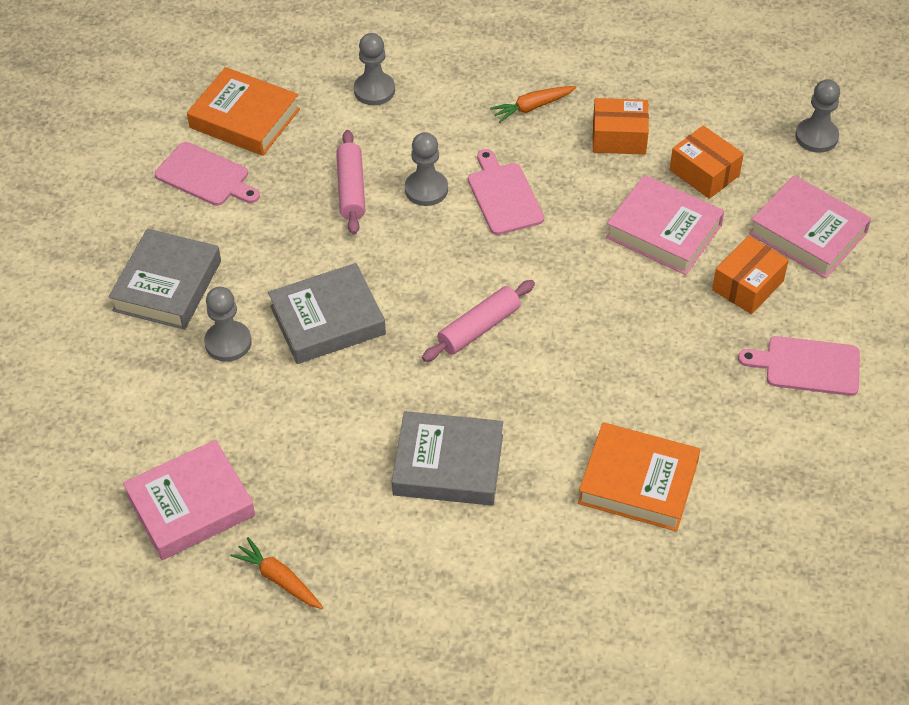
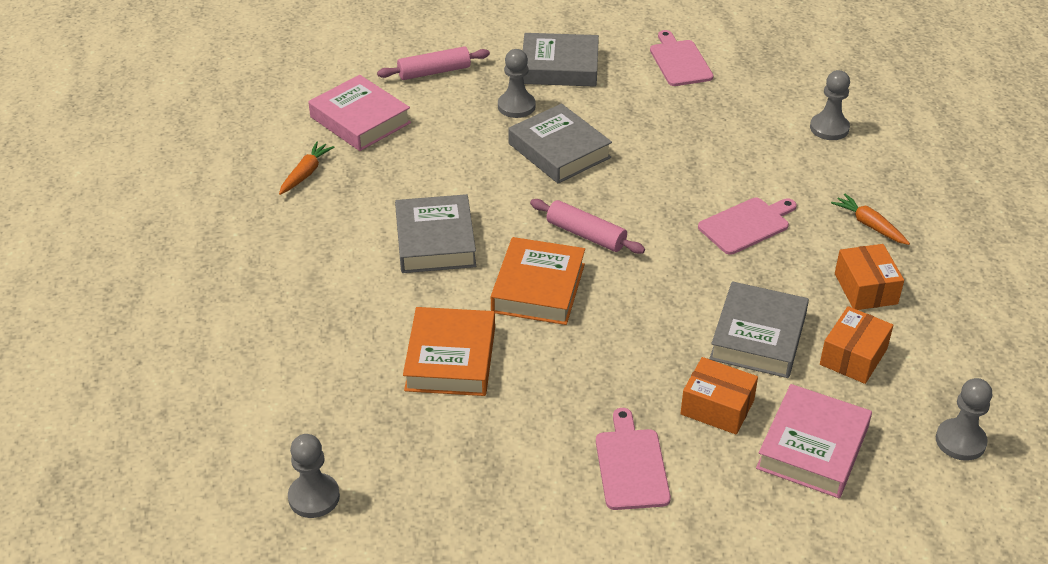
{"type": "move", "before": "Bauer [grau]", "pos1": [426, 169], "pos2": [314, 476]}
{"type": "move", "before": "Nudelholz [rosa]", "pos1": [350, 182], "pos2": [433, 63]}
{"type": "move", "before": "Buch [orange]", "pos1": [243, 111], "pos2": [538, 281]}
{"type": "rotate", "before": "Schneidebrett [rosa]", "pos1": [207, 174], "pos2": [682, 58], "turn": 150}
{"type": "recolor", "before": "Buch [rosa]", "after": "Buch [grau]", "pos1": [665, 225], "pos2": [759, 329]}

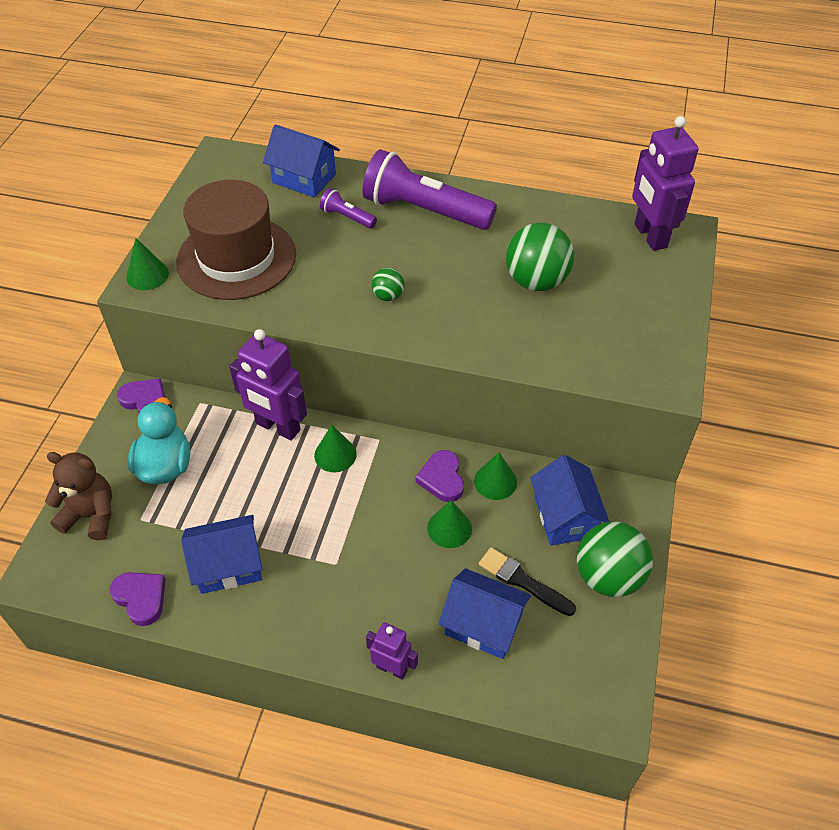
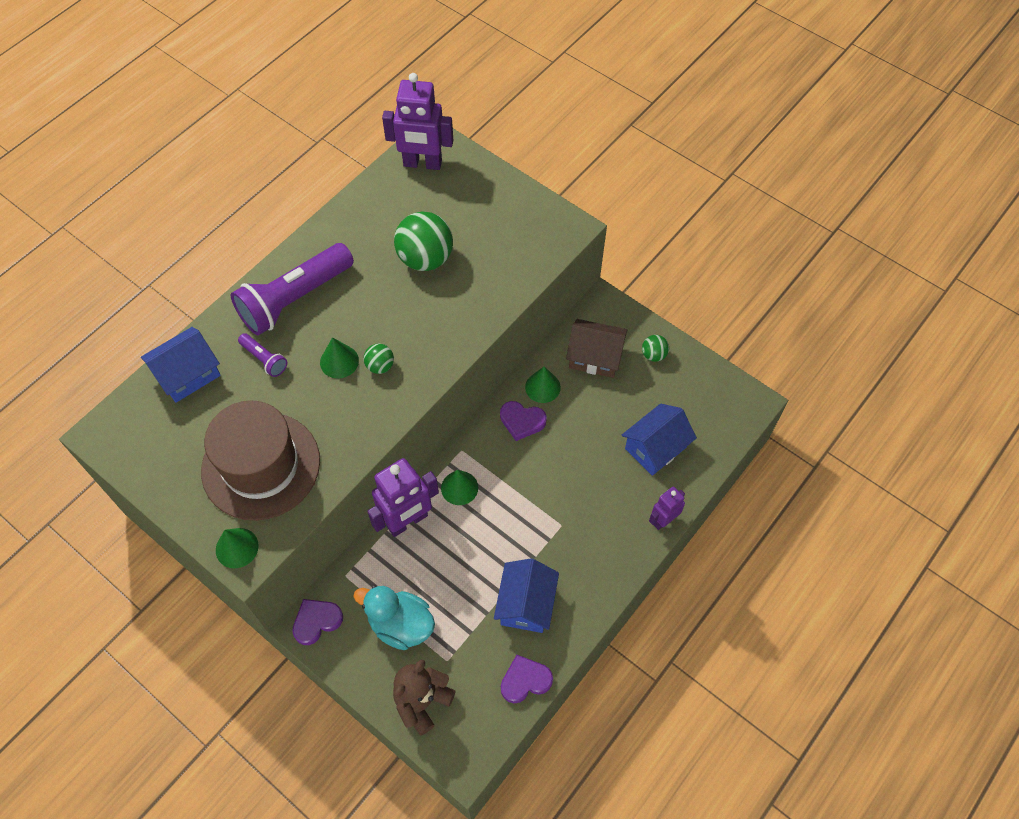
{"type": "rotate", "before": "Taschenlampe [lila]", "pos1": [348, 208], "pos2": [262, 355], "turn": -105}
{"type": "move", "before": "Kegel [grün]", "pos1": [449, 524], "pos2": [339, 358]}
{"type": "recolor", "before": "Haus [blau]", "after": "Haus [braun]", "pos1": [570, 500], "pos2": [596, 348]}
{"type": "resize", "before": "Ball [grün]", "pos1": [615, 559], "pos2": [655, 348], "scale": 0.49}
{"type": "delete", "before": "Pinsel [schwarz]", "pos1": [527, 581]}

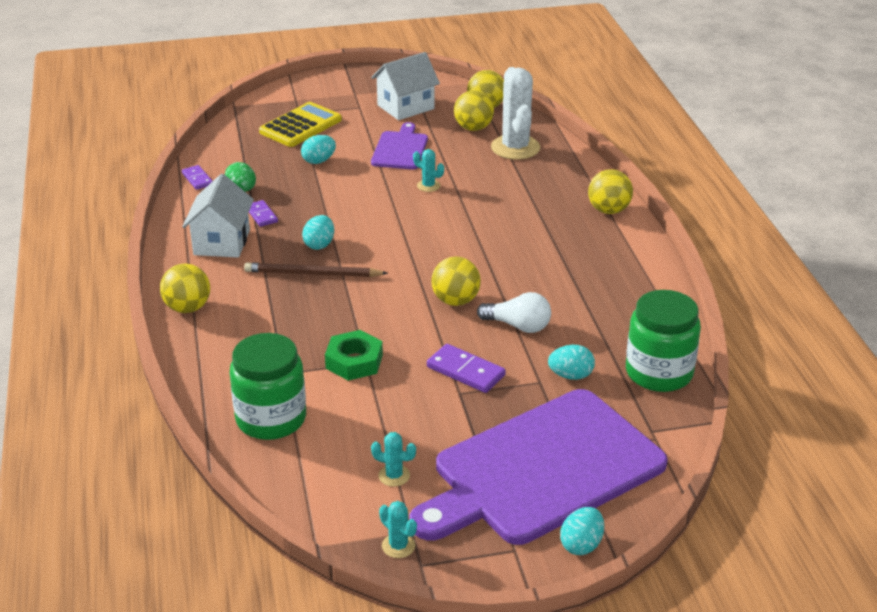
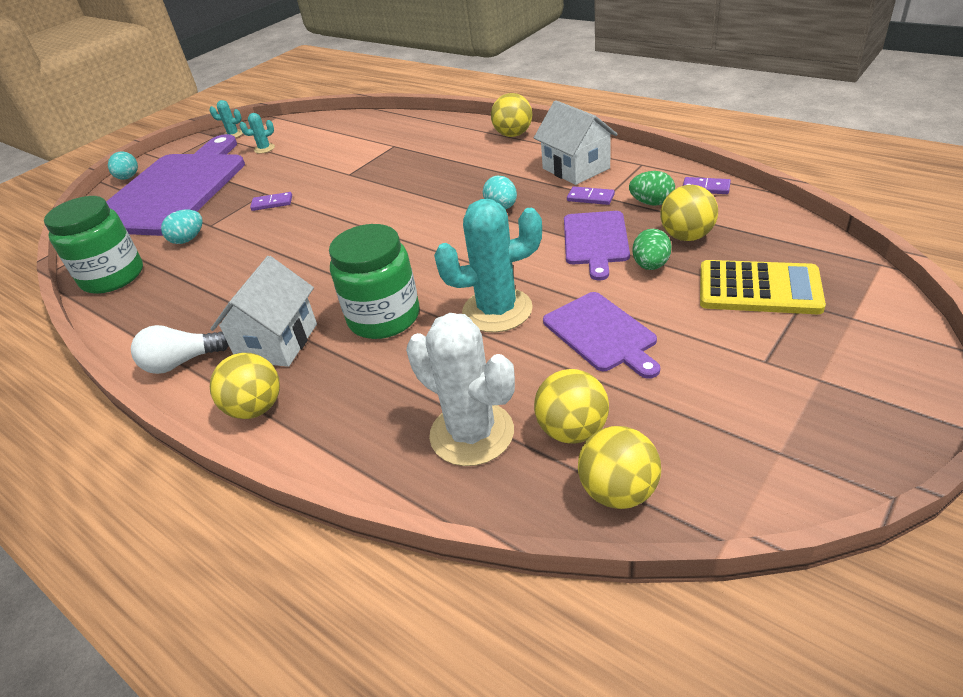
{"type": "move", "before": "Glühbirne [weiß]", "pos1": [514, 312], "pos2": [180, 349]}
{"type": "move", "before": "Haus [weiß]", "pos1": [405, 86], "pos2": [263, 311]}
{"type": "resize", "before": "Dominostein [lila]", "pos1": [466, 368], "pos2": [271, 201], "scale": 0.65}
{"type": "move", "before": "Einmachglas [grün]", "pos1": [268, 386], "pos2": [374, 281]}
{"type": "resize", "before": "Kaktus [türkis]", "pos1": [428, 170], "pos2": [488, 265], "scale": 2.2}
{"type": "insert", "after": "Schneidebrett [lila]", "pos2": [597, 246]}
{"type": "recolor", "before": "Ei [türkis]", "after": "Ei [grün]", "pos1": [318, 149], "pos2": [652, 249]}
{"type": "move", "before": "Ball [gelb]", "pos1": [456, 281], "pos2": [689, 213]}
{"type": "rotate", "before": "Taschenrechner [gelb]", "pos1": [300, 124], "pos2": [763, 287], "turn": -75}
{"type": "delete", "before": "Bleistift [braun]", "pos1": [316, 270]}
{"type": "delete", "before": "Sechskantmutter [grün]", "pos1": [354, 355]}

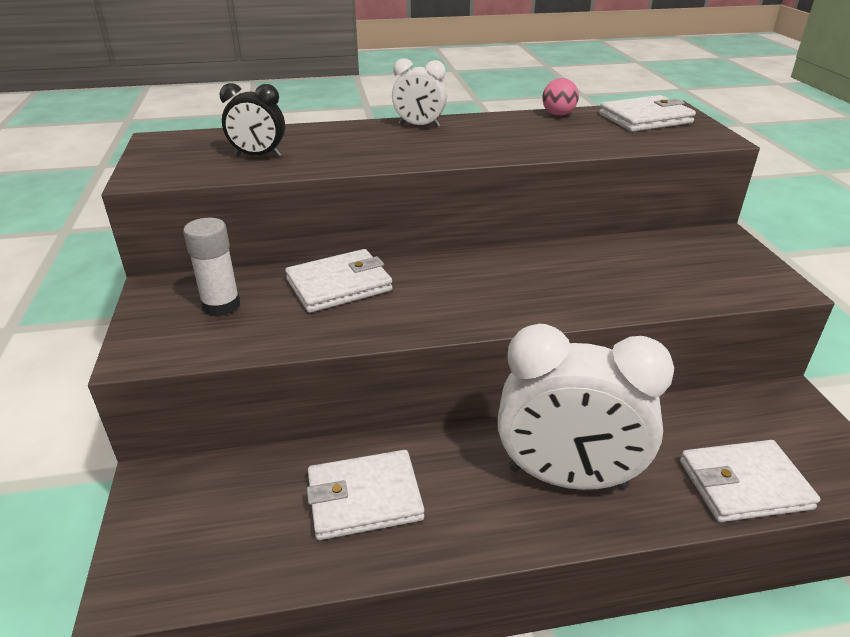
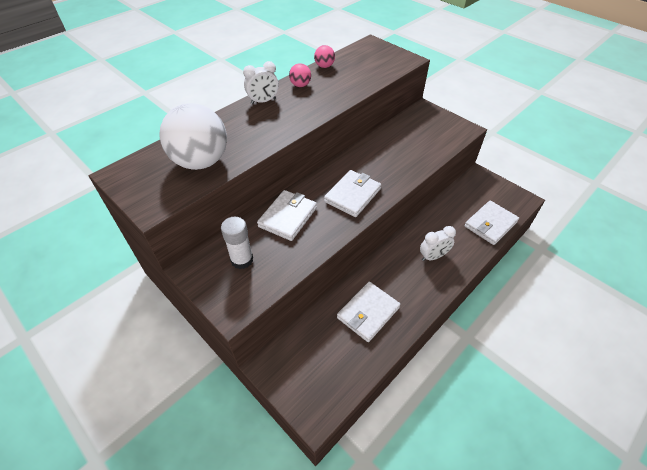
{"type": "replace", "before": "Wecker [schwarz]", "after": "Ball [weiß]", "pos1": [252, 120], "pos2": [193, 136]}
{"type": "insert", "after": "Ball [rosa]", "pos2": [300, 75]}
{"type": "move", "before": "Geldbörse [weiß]", "pos1": [647, 113], "pos2": [352, 193]}
{"type": "resize", "before": "Wecker [weiß]", "pos1": [585, 407], "pos2": [438, 243], "scale": 0.48}

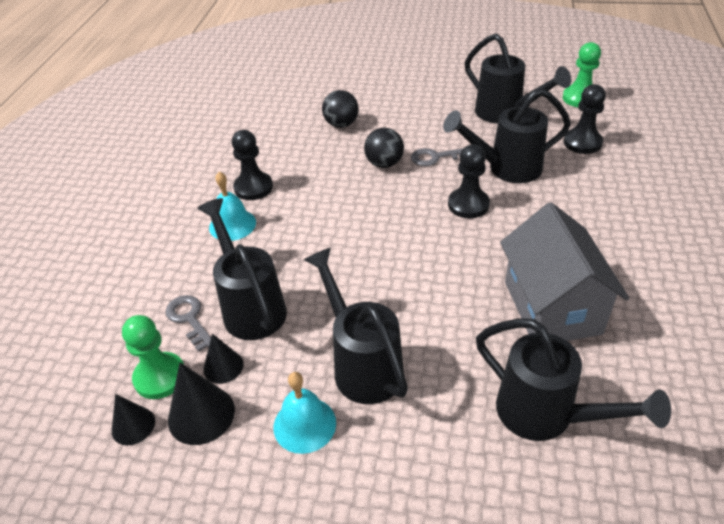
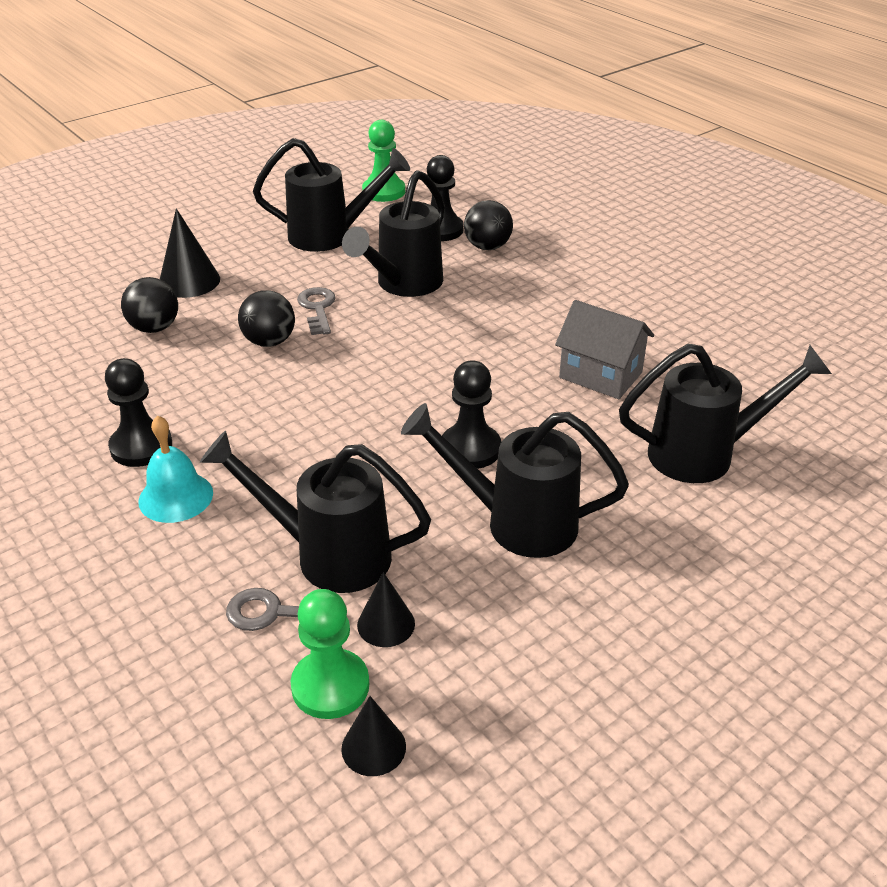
{"type": "move", "before": "Kegel [schwarz]", "pos1": [201, 404], "pos2": [190, 253]}
{"type": "rotate", "before": "Schlüssel [grau]", "pos1": [437, 157], "pos2": [316, 311], "turn": 135}
{"type": "move", "before": "Bauer [schwarz]", "pos1": [469, 181], "pos2": [471, 414]}
{"type": "insert", "after": "Ball [schwarz]", "pos2": [488, 225]}
{"type": "resize", "before": "Haus [grau]", "pos1": [564, 271], "pos2": [604, 349], "scale": 0.67}
{"type": "delete", "before": "Glocke [türkis]", "pos1": [305, 413]}

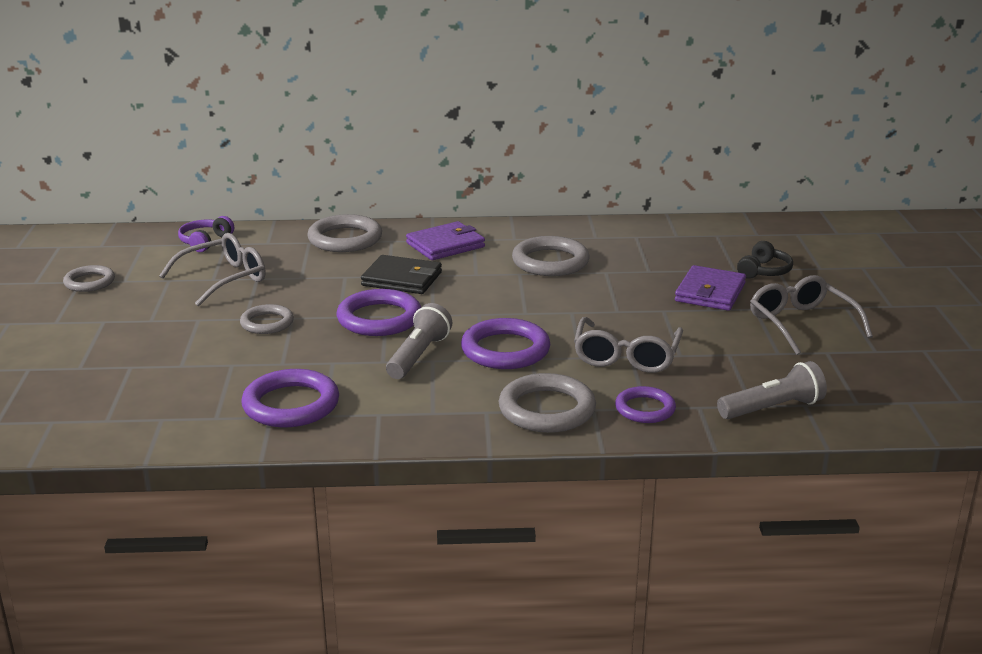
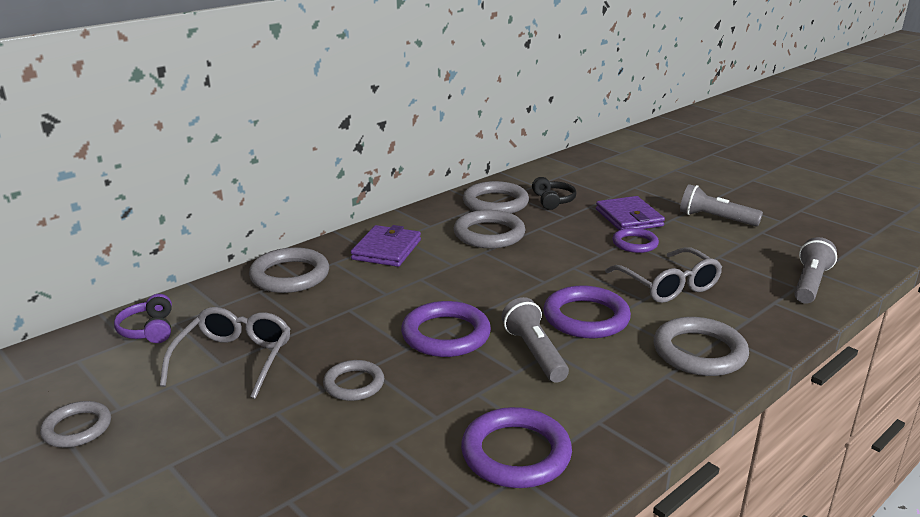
{"type": "insert", "after": "Ring [grau]", "pos2": [496, 197]}
{"type": "move", "before": "Kopfhörer [schwarz]", "pos1": [765, 260], "pos2": [554, 193]}
{"type": "move", "before": "Ring [lila]", "pos1": [645, 404], "pos2": [635, 240]}
{"type": "replace", "before": "Brille [grau]", "after": "Taschenlampe [grau]", "pos1": [811, 315], "pos2": [721, 205]}
{"type": "delete", "before": "Geldbörse [schwarz]", "pos1": [401, 274]}

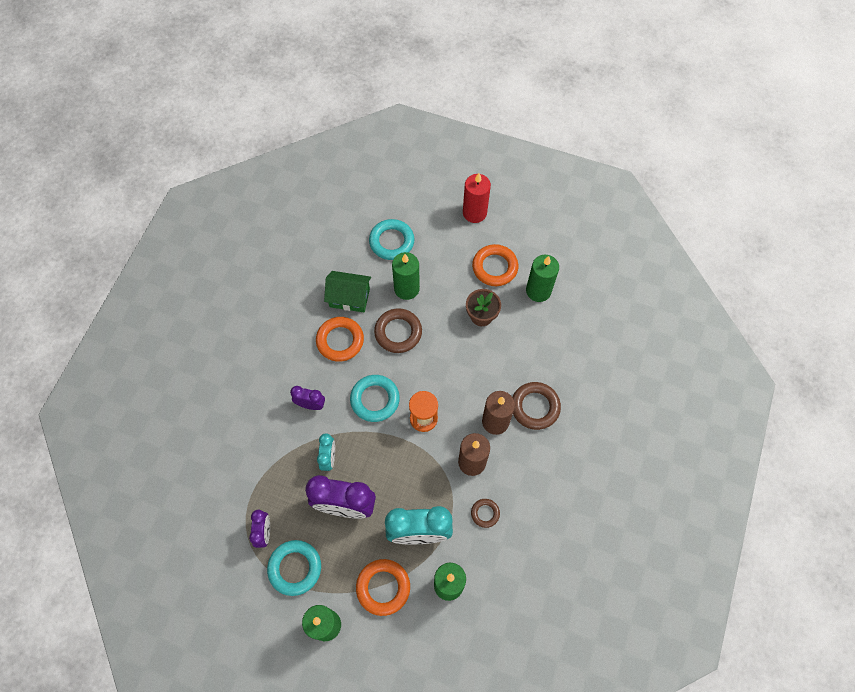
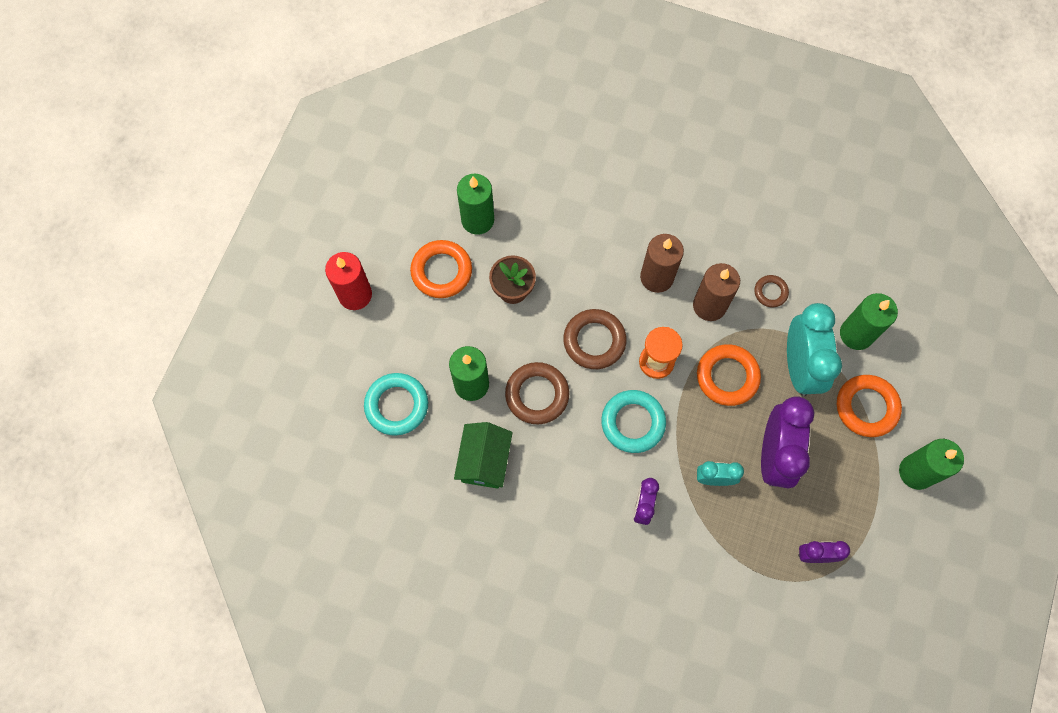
{"type": "move", "before": "Ring [braun]", "pos1": [537, 406], "pos2": [595, 339]}
{"type": "move", "before": "Ring [orange]", "pos1": [340, 339], "pos2": [729, 375]}
{"type": "delete", "before": "Ring [türkis]", "pos1": [294, 568]}

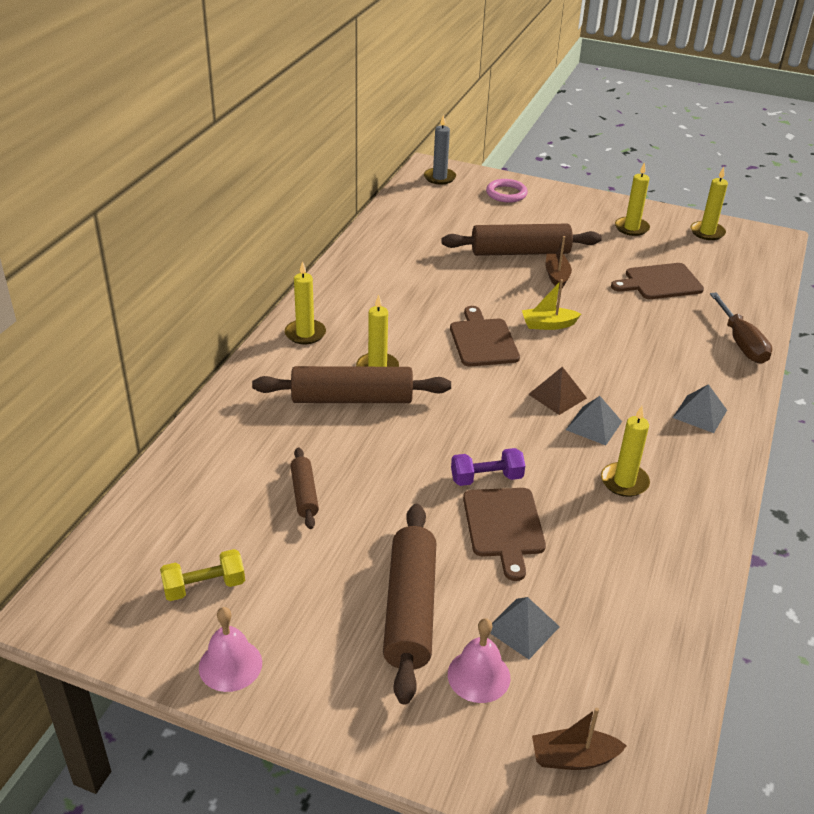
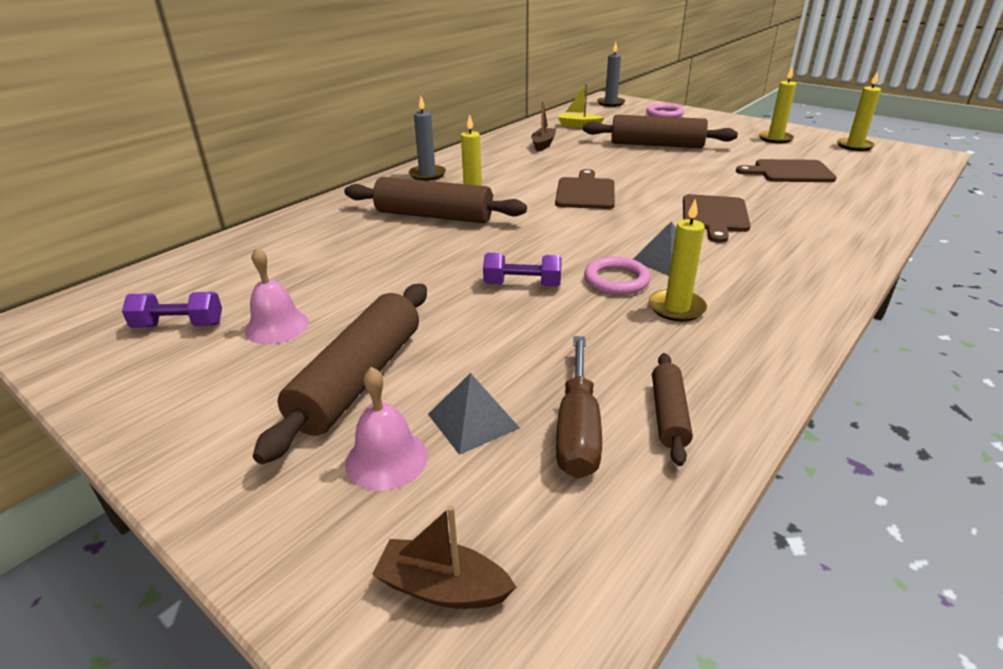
{"type": "recolor", "before": "Hantel [gelb]", "after": "Hantel [lila]", "pos1": [202, 575], "pos2": [172, 310]}
{"type": "move", "before": "Glocke [rosa]", "pos1": [230, 649], "pos2": [277, 295]}
{"type": "recolor", "before": "Kerze [gelb]", "after": "Kerze [grau]", "pos1": [305, 302], "pos2": [427, 138]}
{"type": "move", "before": "Boot [braun]", "pos1": [558, 262], "pos2": [543, 126]}
{"type": "move", "before": "Schraubenzieher [braun]", "pos1": [741, 328], "pos2": [579, 407]}
{"type": "move", "before": "Boot [gelb]", "pos1": [551, 304], "pos2": [581, 105]}
{"type": "insert", "after": "Ring [rosa]", "pos2": [617, 276]}
{"type": "move", "before": "Nudelholz [braun]", "pos1": [304, 488], "pos2": [672, 409]}
{"type": "move", "before": "Schneidebrett [braun]", "pos1": [504, 534], "pos2": [717, 218]}
{"type": "delete", "before": "Pyramide [braun]", "pos1": [557, 391]}
{"type": "delete", "before": "Pyramide [grau]", "pos1": [700, 408]}

